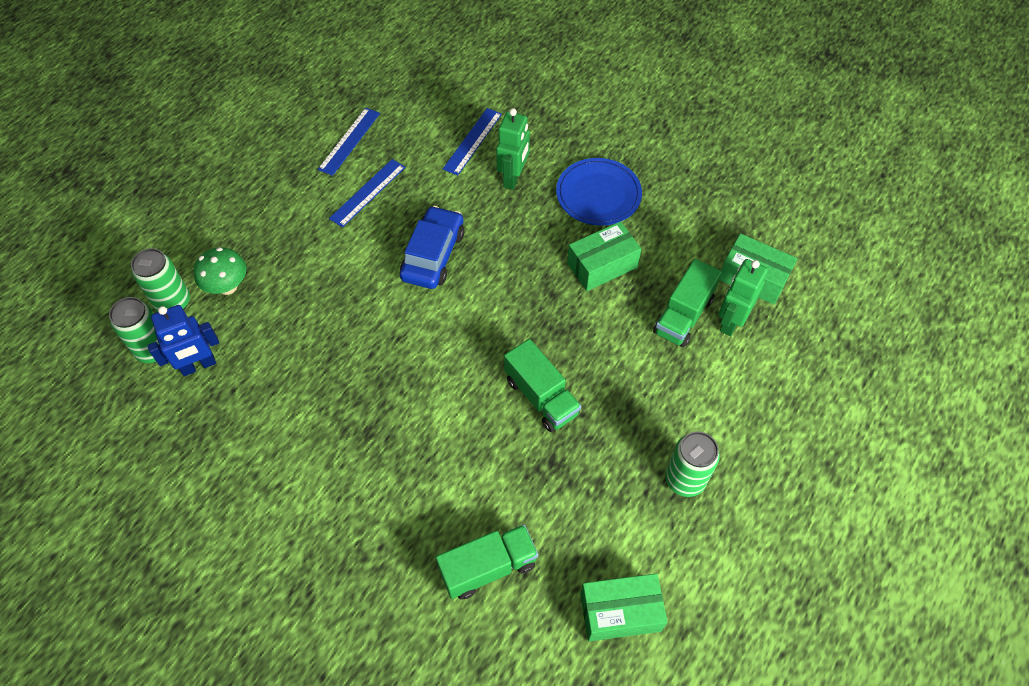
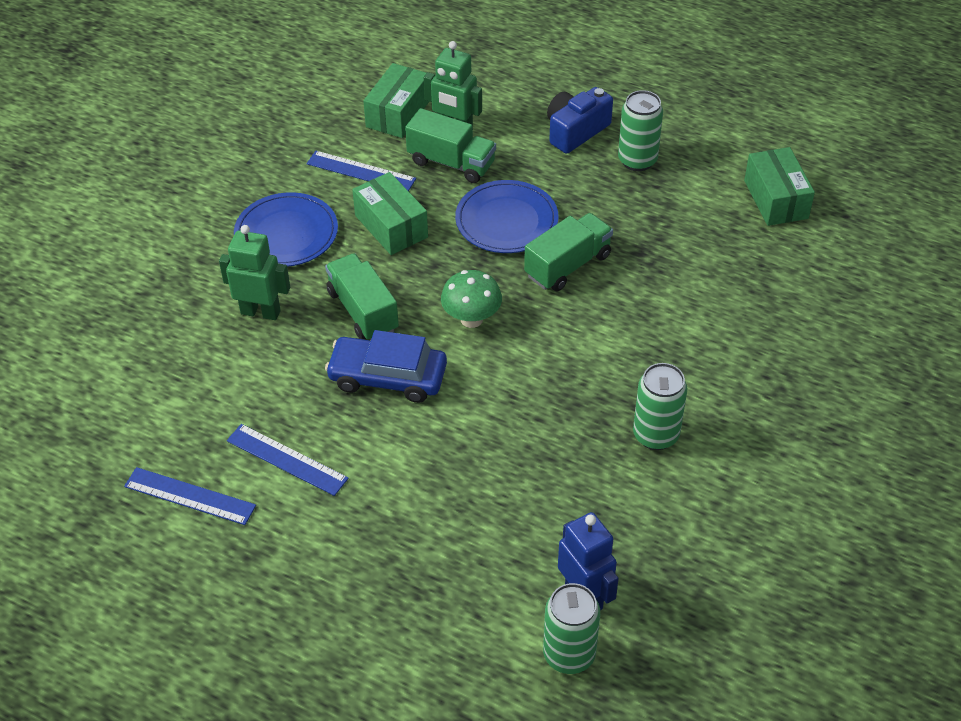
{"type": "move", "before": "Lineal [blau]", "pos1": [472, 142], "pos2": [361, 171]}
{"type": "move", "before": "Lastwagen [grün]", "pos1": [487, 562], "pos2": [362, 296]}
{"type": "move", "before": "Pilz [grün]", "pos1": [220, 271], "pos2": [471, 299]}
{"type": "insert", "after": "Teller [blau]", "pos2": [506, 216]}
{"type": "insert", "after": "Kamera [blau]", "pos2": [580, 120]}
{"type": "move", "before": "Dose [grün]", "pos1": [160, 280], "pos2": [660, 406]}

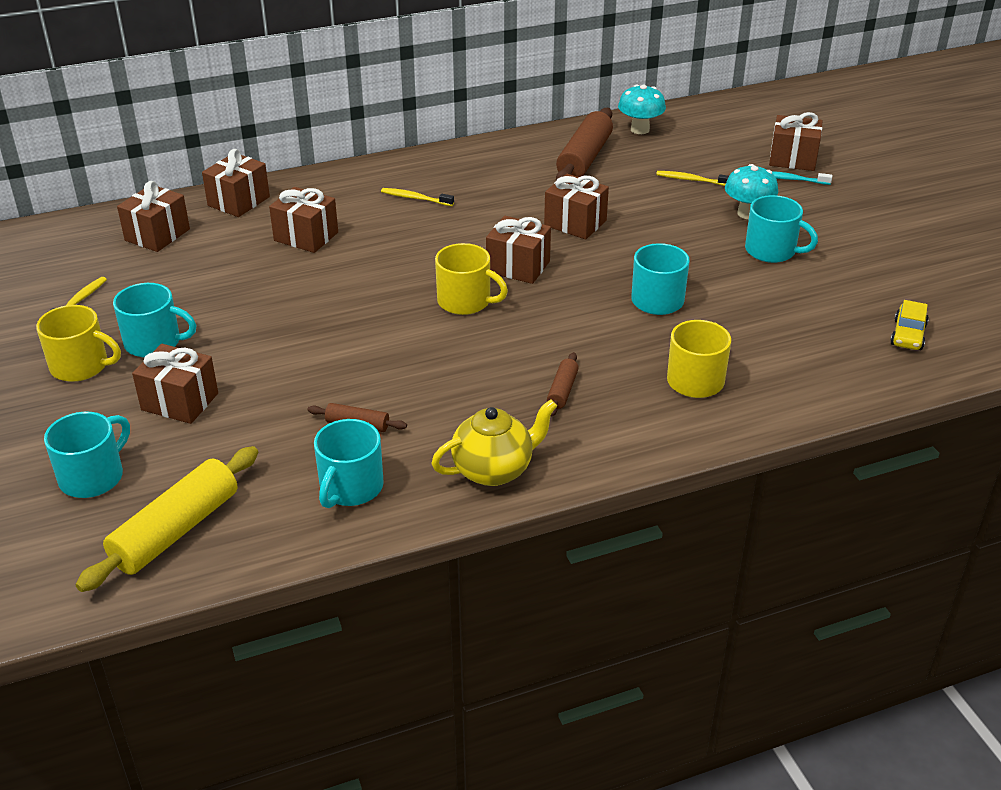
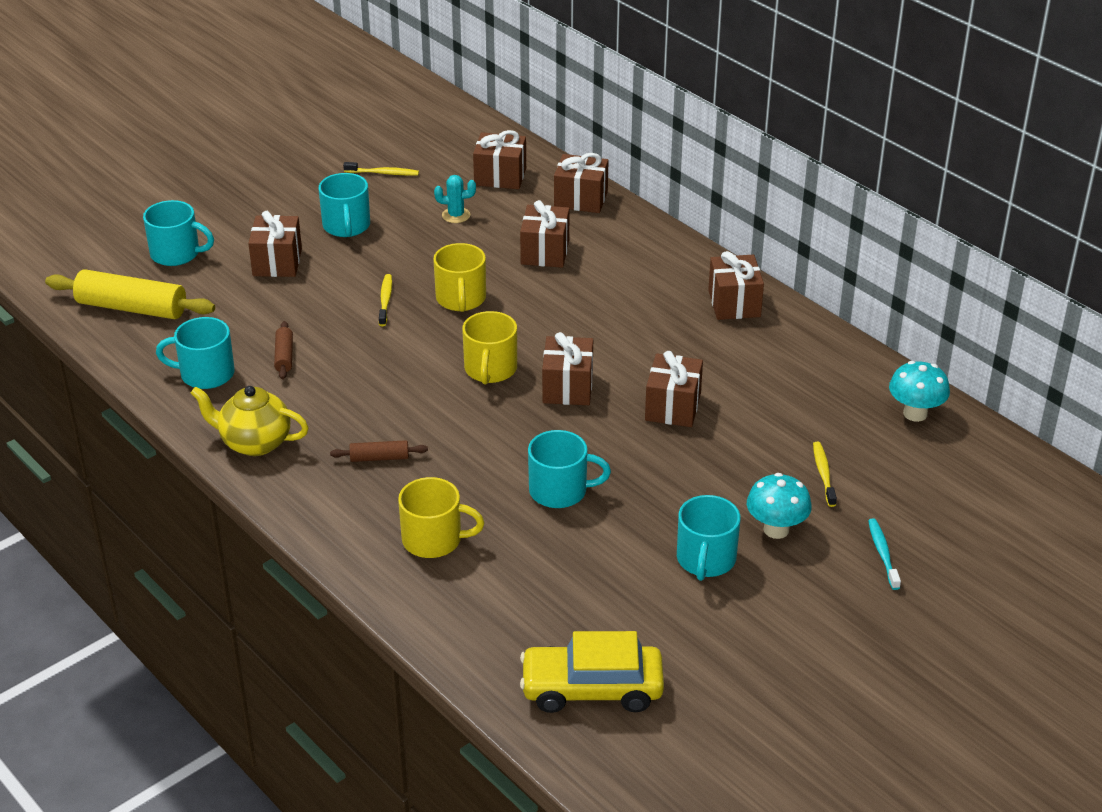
{"type": "rotate", "before": "Teekanne [gelb]", "pos1": [494, 442], "pos2": [250, 421], "turn": 150}
{"type": "move", "before": "Zahnbürste [gelb]", "pos1": [417, 197], "pos2": [385, 300]}
{"type": "move", "before": "Tasse [gelb]", "pos1": [78, 343], "pos2": [459, 277]}
{"type": "insert", "after": "Kaktus [türkis]", "pos2": [455, 199]}
{"type": "resize", "before": "Auto [gelb]", "pos1": [909, 325], "pos2": [592, 672], "scale": 1.81}
{"type": "move", "before": "Geschenk [braun]", "pos1": [796, 141], "pos2": [736, 285]}
{"type": "delete", "before": "Nudelholz [braun]", "pos1": [584, 144]}

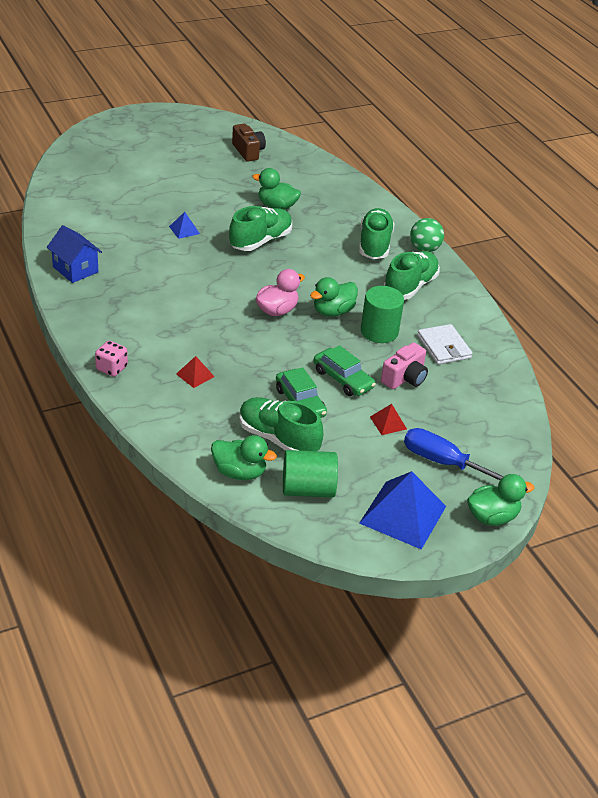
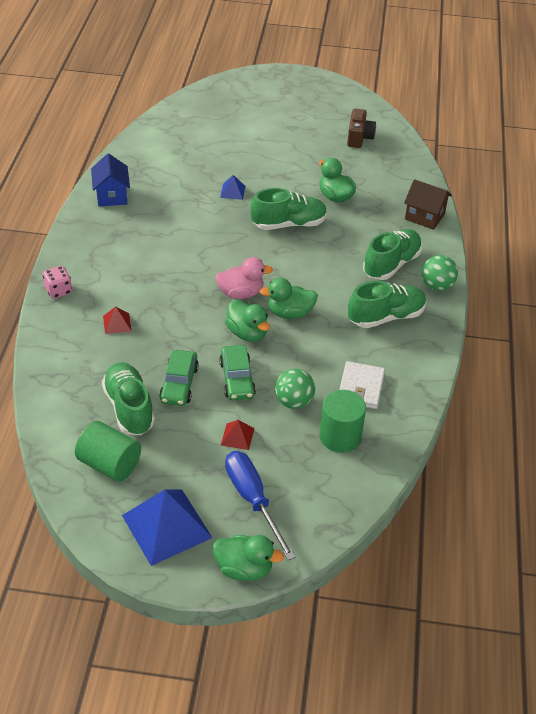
{"type": "move", "before": "Ente [grün]", "pos1": [244, 457], "pos2": [247, 320]}
{"type": "replace", "before": "Kamera [rosa]", "after": "Ball [grün]", "pos1": [404, 365], "pos2": [295, 389]}
{"type": "move", "before": "Vollzylinder [grün]", "pos1": [382, 314], "pos2": [342, 421]}
{"type": "insert", "after": "Haus [braun]", "pos2": [428, 204]}

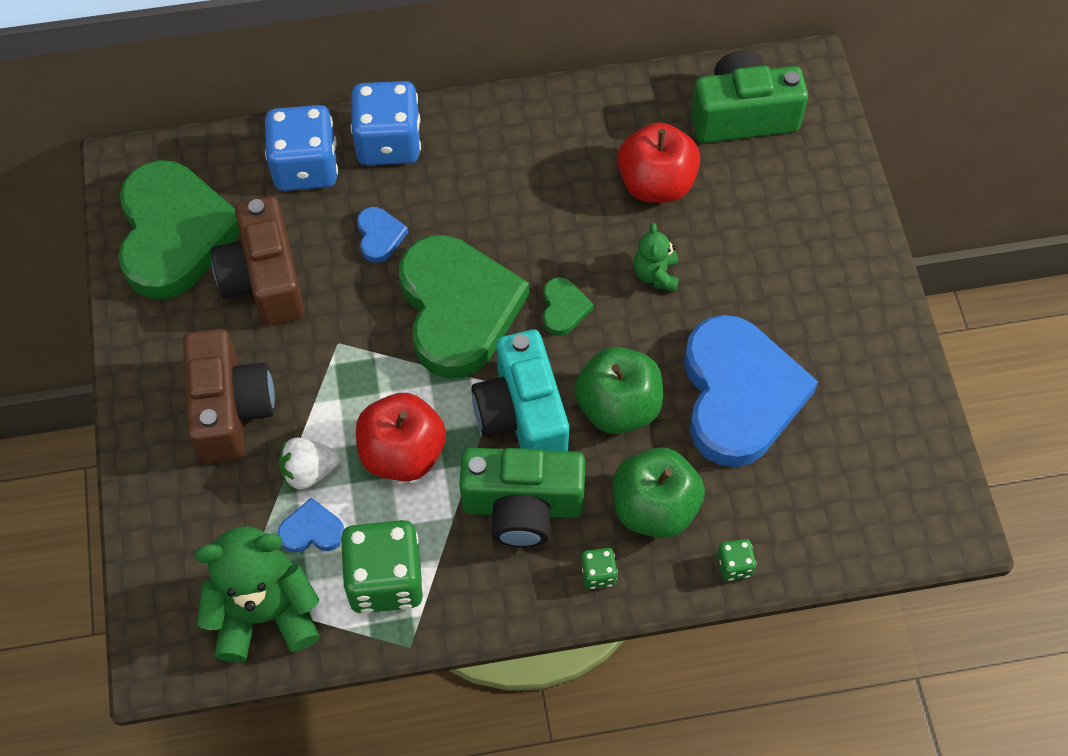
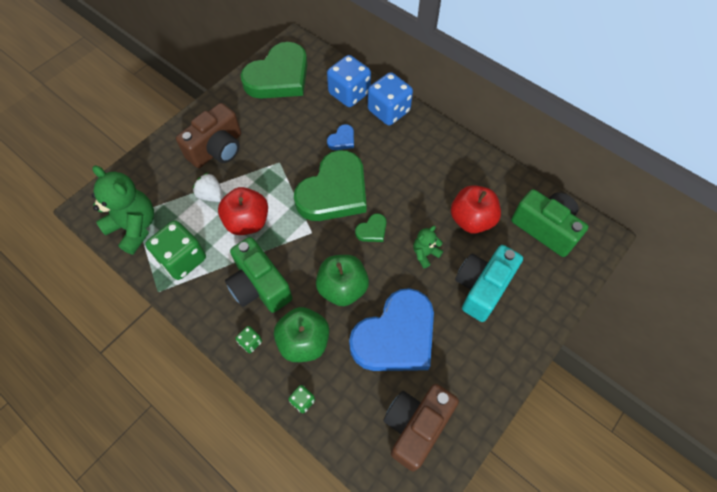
{"type": "move", "before": "Kamera [braun]", "pos1": [258, 261], "pos2": [421, 427]}
{"type": "move", "before": "Kamera [türkis]", "pos1": [520, 390], "pos2": [489, 283]}
{"type": "delete", "before": "Herz [blau]", "pos1": [311, 525]}

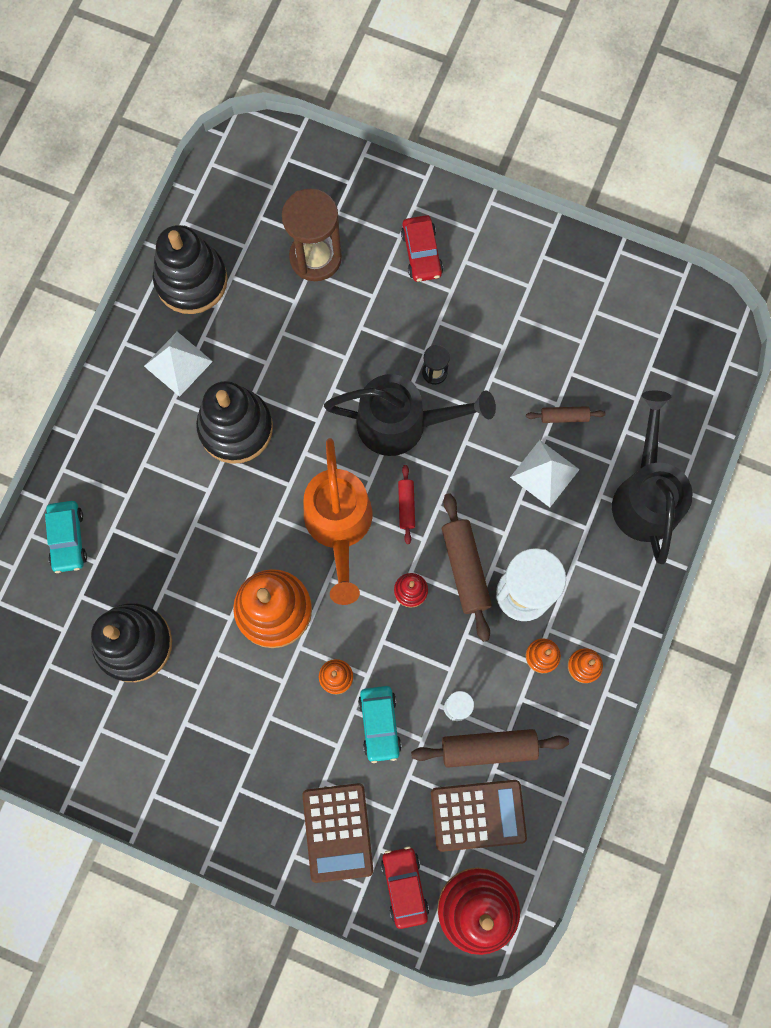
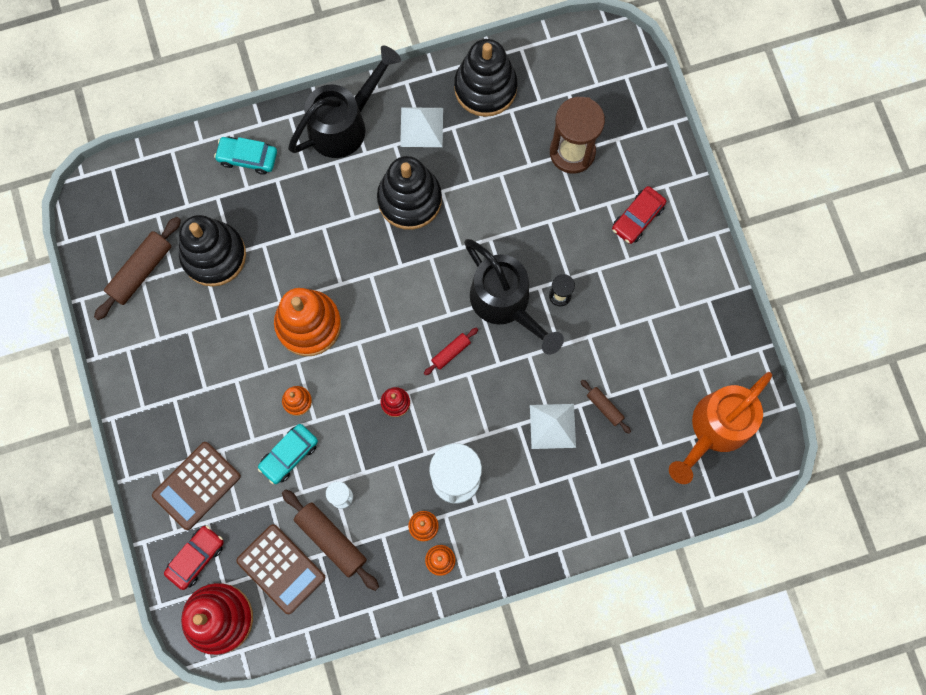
{"type": "move", "before": "Nudelholz [braun]", "pos1": [467, 567], "pos2": [137, 268]}
{"type": "rotate", "before": "Auto [türkis]", "pos1": [66, 537], "pos2": [245, 156], "turn": 60}
{"type": "move", "before": "Gießkanne [schwarz]", "pos1": [652, 477], "pos2": [344, 102]}
{"type": "move", "before": "Gießkanne [orange]", "pos1": [338, 521], "pos2": [720, 428]}

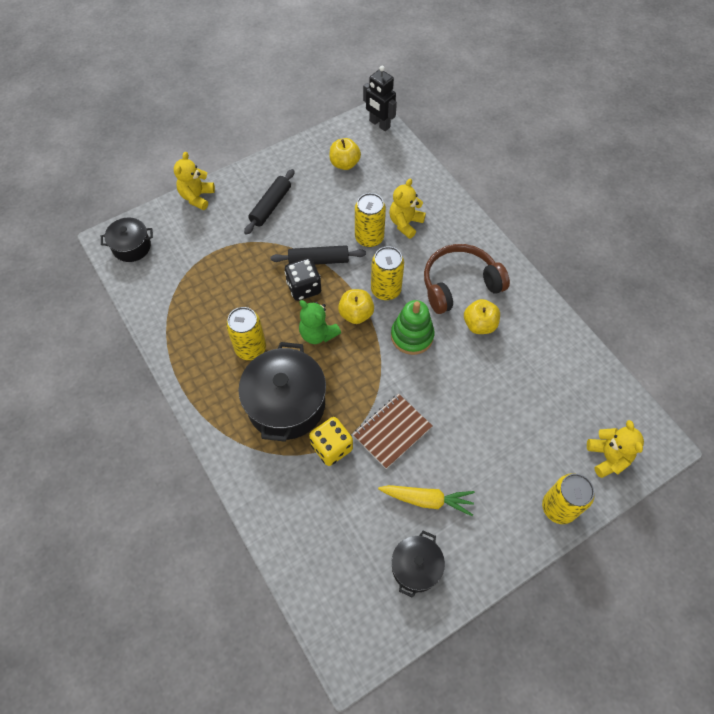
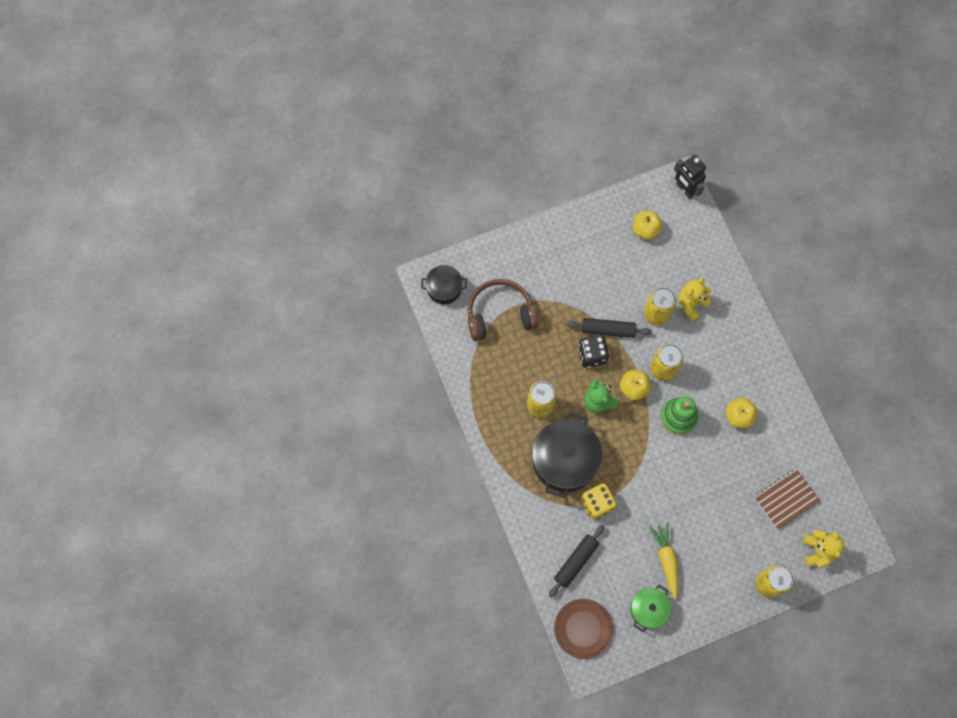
{"type": "move", "before": "Kopfhörer [braun]", "pos1": [467, 279], "pos2": [503, 310]}
{"type": "move", "before": "Nudelholz [schwarz]", "pos1": [269, 202], "pos2": [577, 561]}
{"type": "insert", "after": "Teller [braun]", "pos2": [583, 629]}
{"type": "recolor", "before": "Kochtopf [schwarz]", "after": "Kochtopf [grün]", "pos1": [418, 564], "pos2": [650, 608]}
{"type": "rotate", "before": "Karotte [gelb]", "pos1": [426, 500], "pos2": [663, 561], "turn": -120}
{"type": "move", "before": "Notizbuch [braun]", "pos1": [392, 431], "pos2": [787, 499]}
{"type": "delete", "before": "Teddybär [gelb]", "pos1": [194, 181]}

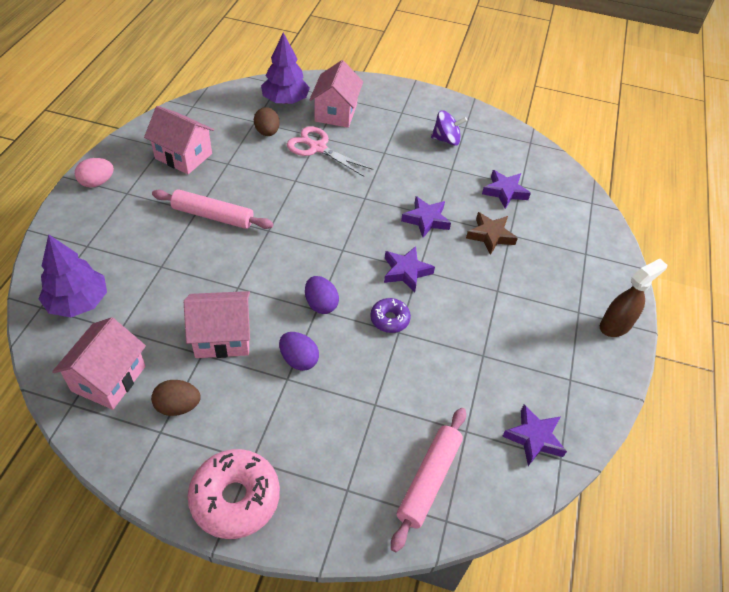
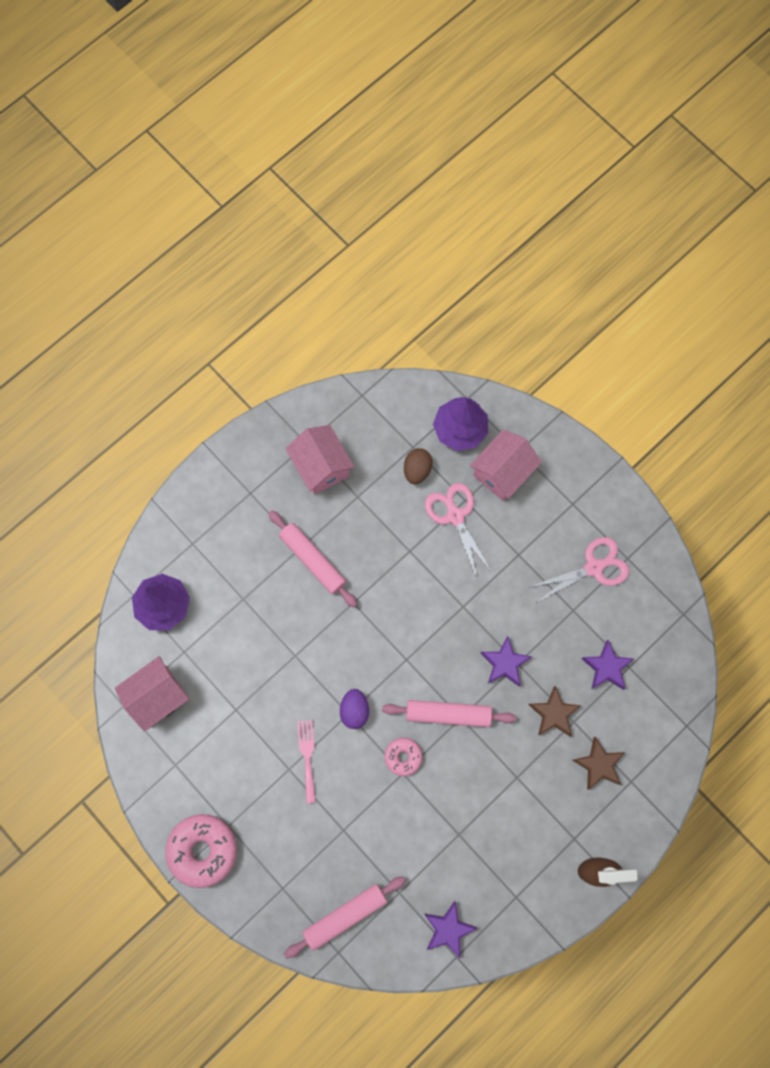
{"type": "replace", "before": "Ei [lila]", "after": "Gabel [rosa]", "pos1": [299, 351], "pos2": [306, 761]}
{"type": "replace", "before": "Stern [lila]", "after": "Nudelholz [rosa]", "pos1": [409, 269], "pos2": [449, 713]}
{"type": "recolor", "before": "Donut [lila]", "after": "Donut [rosa]", "pos1": [390, 315], "pos2": [403, 757]}
{"type": "replace", "before": "Kreisel [lila]", "after": "Schere [rosa]", "pos1": [449, 128], "pos2": [580, 570]}
{"type": "insert", "after": "Stern [braun]", "pos2": [598, 763]}
{"type": "delete", "before": "Ei [rosa]", "pos1": [94, 172]}
{"type": "delete", "before": "Ei [braun]", "pos1": [176, 398]}
{"type": "delete", "before": "Haus [rosa]", "pos1": [217, 324]}

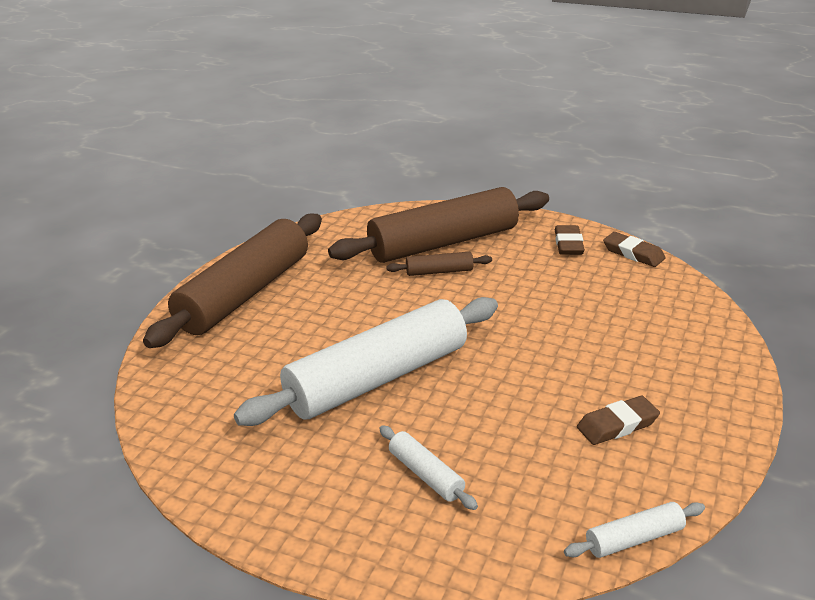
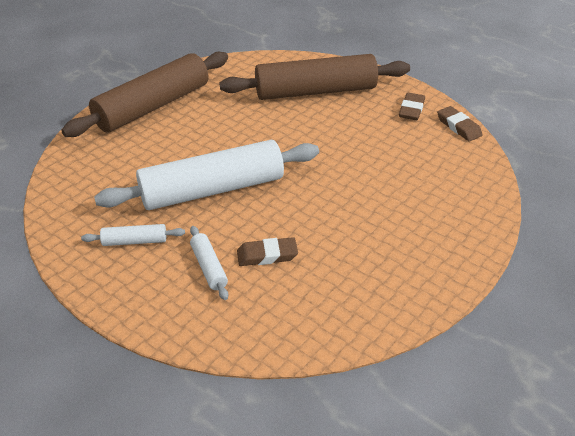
{"type": "move", "before": "Nudelholz [weiß]", "pos1": [634, 530], "pos2": [133, 235]}
{"type": "move", "before": "Radiergummi [braun]", "pos1": [618, 420], "pos2": [267, 251]}
{"type": "delete", "before": "Nudelholz [braun]", "pos1": [439, 264]}

